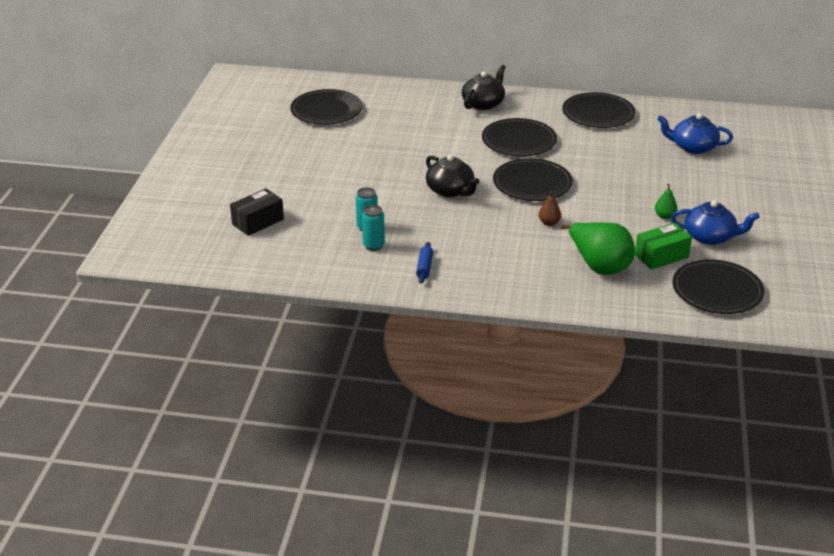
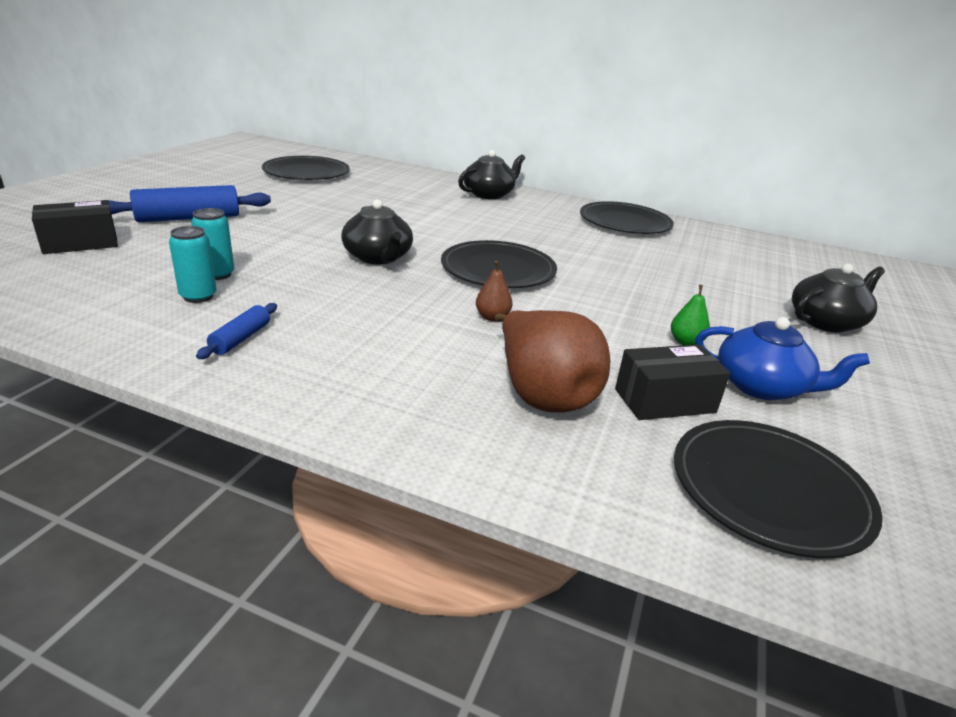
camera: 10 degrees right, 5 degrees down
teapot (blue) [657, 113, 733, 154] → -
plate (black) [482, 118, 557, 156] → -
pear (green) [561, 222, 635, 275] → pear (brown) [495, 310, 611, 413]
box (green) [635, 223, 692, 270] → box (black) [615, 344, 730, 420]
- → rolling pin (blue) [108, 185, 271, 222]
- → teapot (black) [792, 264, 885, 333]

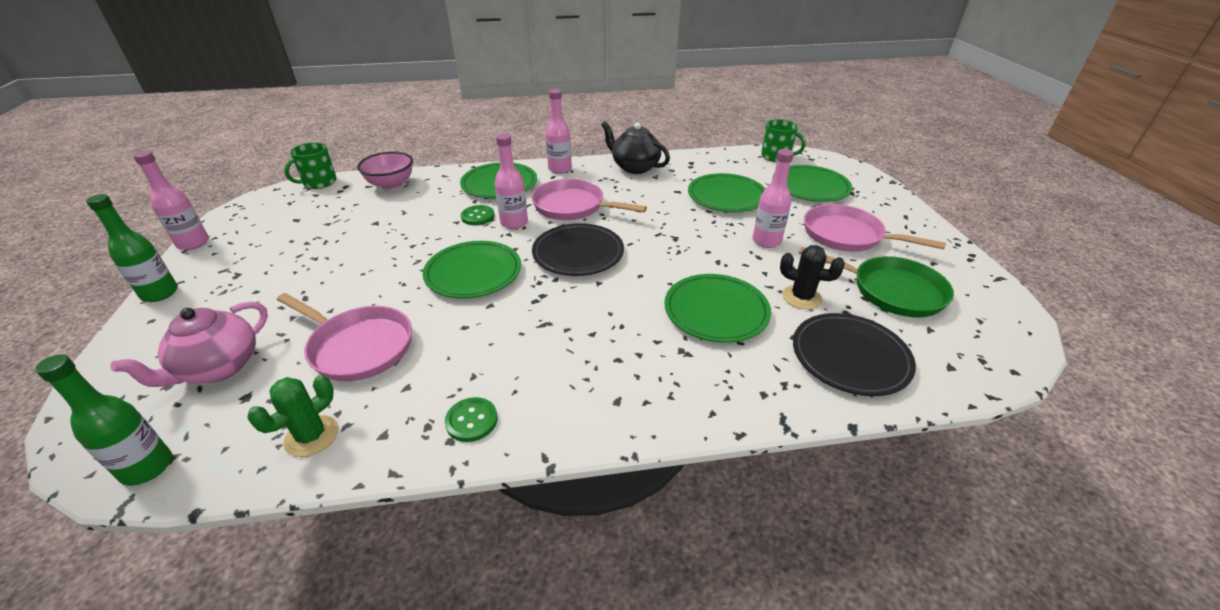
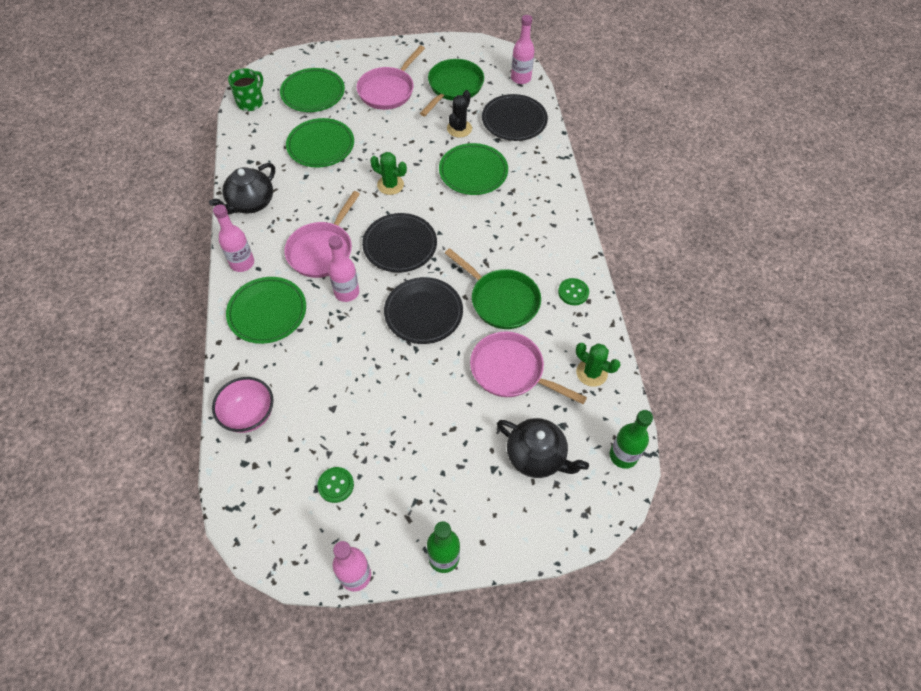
camera: 90 degrees left, 20 degrees up
mug (green) [284, 142, 337, 189] → -
bottle (pink) [752, 149, 794, 248] → bottle (pink) [511, 15, 534, 84], relocated
button (green) [461, 205, 495, 225] → button (green) [317, 467, 354, 503], relocated
plate (green) [423, 241, 521, 298] → plate (black) [384, 277, 463, 344]
pan (pink) [277, 293, 412, 381] → pan (pink) [470, 331, 587, 404], 90 degrees counterclockwise
teapot (pink) [111, 301, 268, 387] → teapot (black) [497, 418, 589, 478]
- → cactus (green) [370, 152, 407, 195]
- → pan (green) [445, 248, 541, 329]

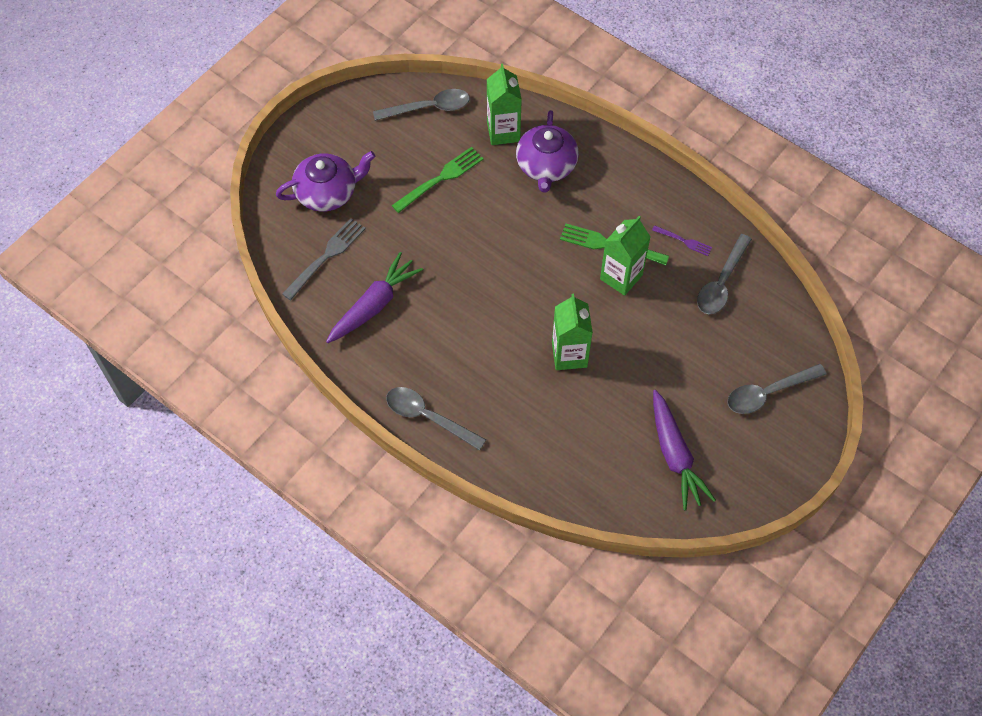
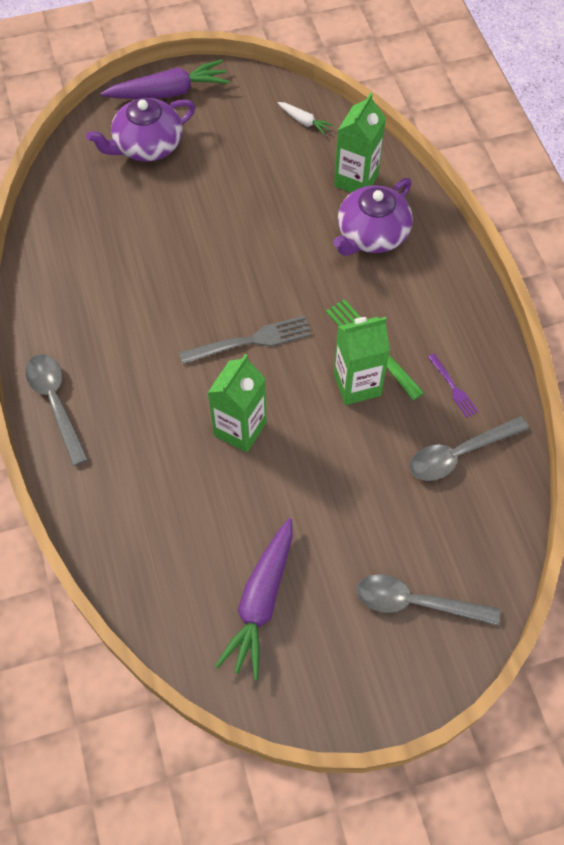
camera: 35 degrees right, 0 degrees up
spoon (grey) [373, 89, 470, 121] → carrot (white) [278, 102, 333, 135]
fork (green) [392, 147, 484, 213] → -
teapot (purple) [276, 151, 375, 212] → teapot (purple) [86, 98, 195, 162], 135 degrees clockwise
fork (grey) [282, 218, 366, 300] → fork (grey) [179, 315, 312, 364], relocated
carrot (purple) [326, 252, 423, 343] → carrot (purple) [101, 60, 230, 99], relocated

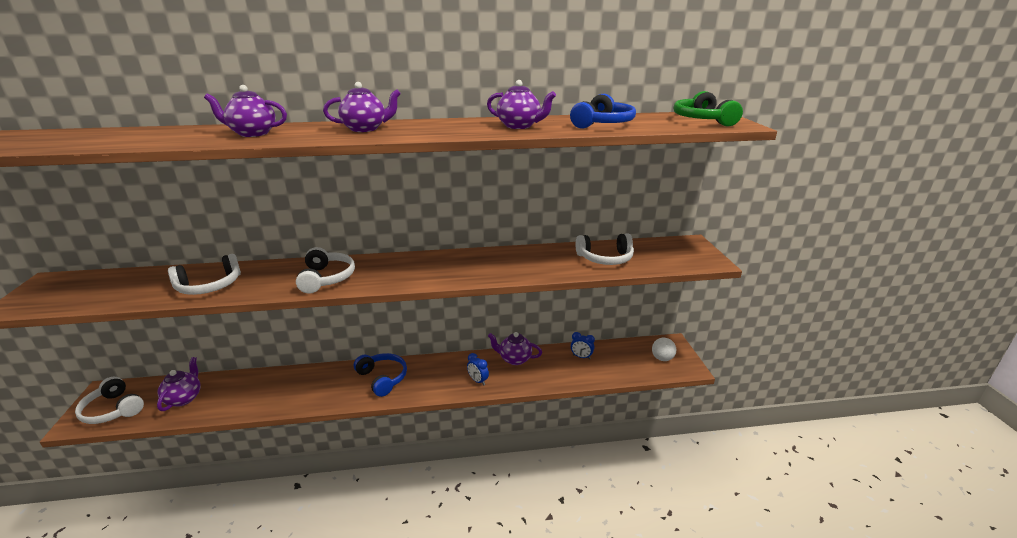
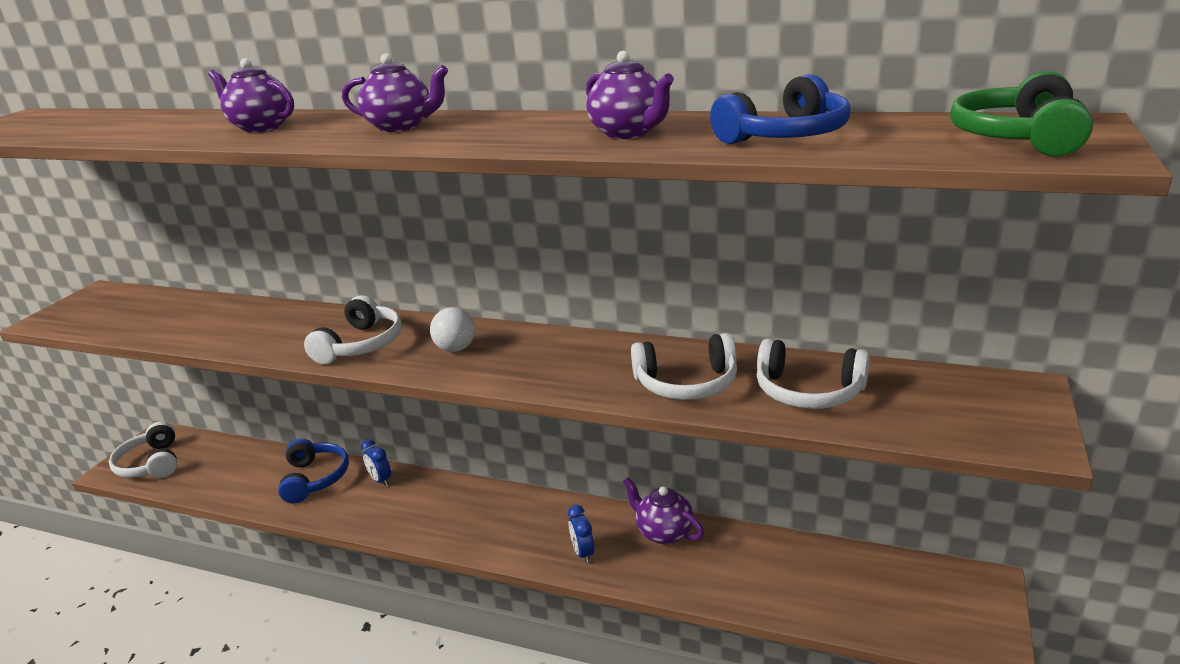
camera: 30 degrees right, 0 degrees up
headphones (white) [168, 254, 241, 295] → headphones (white) [631, 333, 737, 400], relocated
clock (blue) [571, 332, 595, 359] → clock (blue) [361, 439, 391, 486], relocated
ball (white) [652, 338, 676, 361] → ball (white) [430, 307, 475, 352], relocated
headphones (blue) [354, 353, 407, 397] → headphones (blue) [278, 438, 349, 504], relocated
teapot (purple) [157, 357, 201, 411] → -

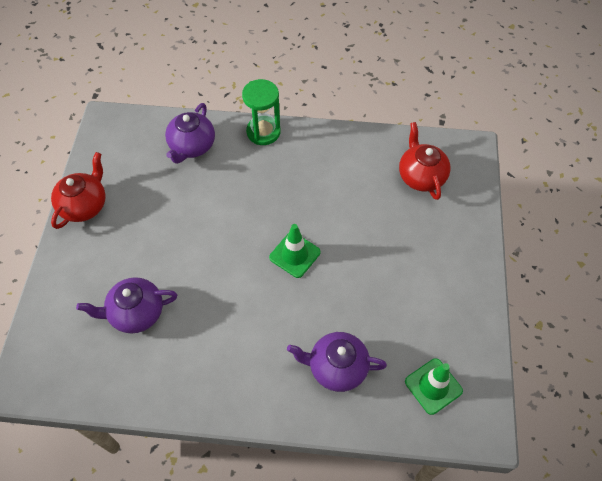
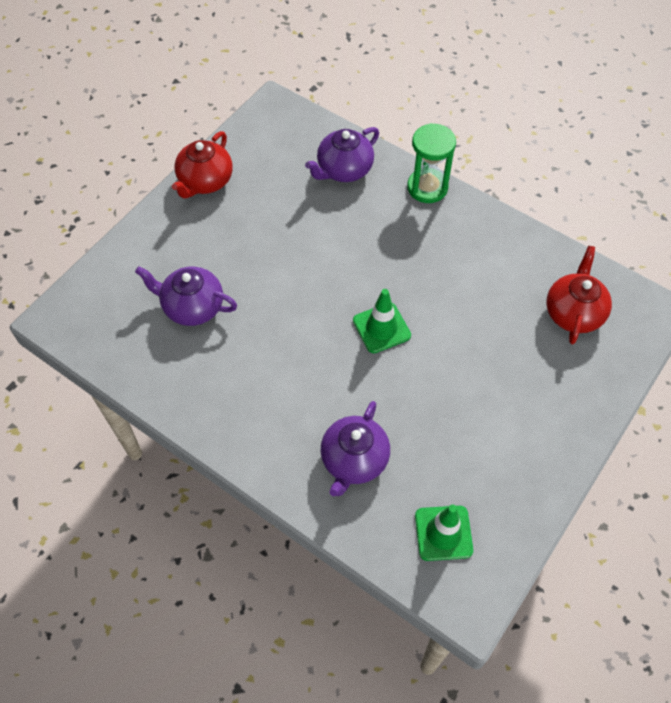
camera: 30 degrees right, 0 degrees up
teapot (red) [51, 152, 106, 229] → teapot (red) [172, 131, 233, 199], 150 degrees clockwise
teapot (purple) [287, 332, 387, 392] → teapot (purple) [320, 401, 390, 496], 105 degrees counterclockwise

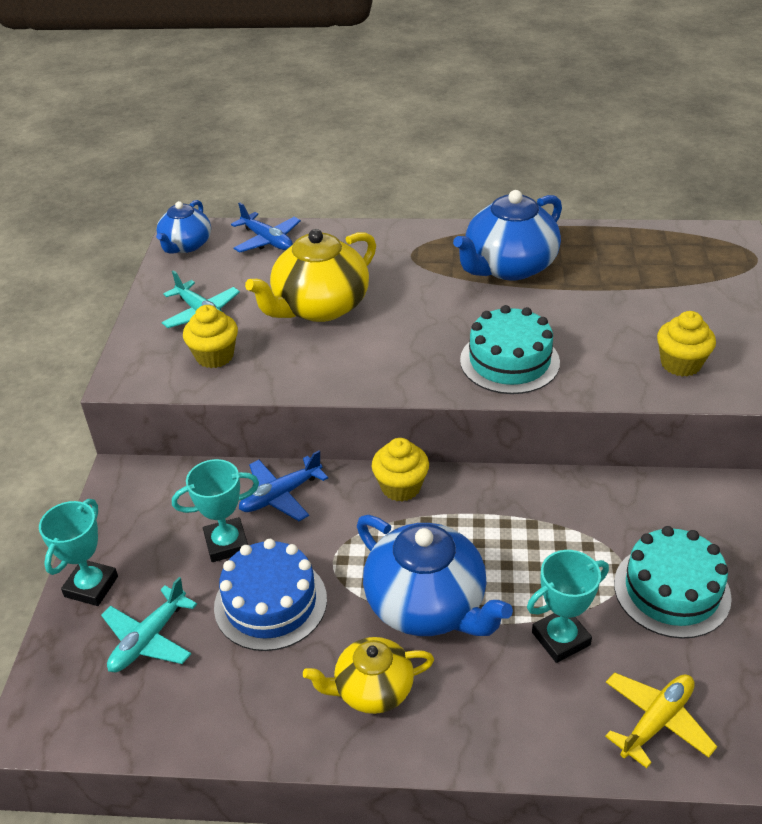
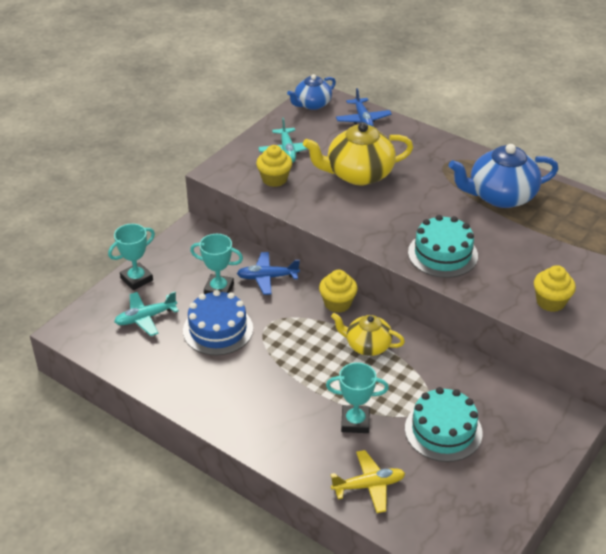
camera: 30 degrees right, 0 degrees up
teapot (blue) [357, 515, 513, 636] → -
teapot (yellow) [303, 637, 434, 714] → teapot (yellow) [331, 313, 405, 356], relocated

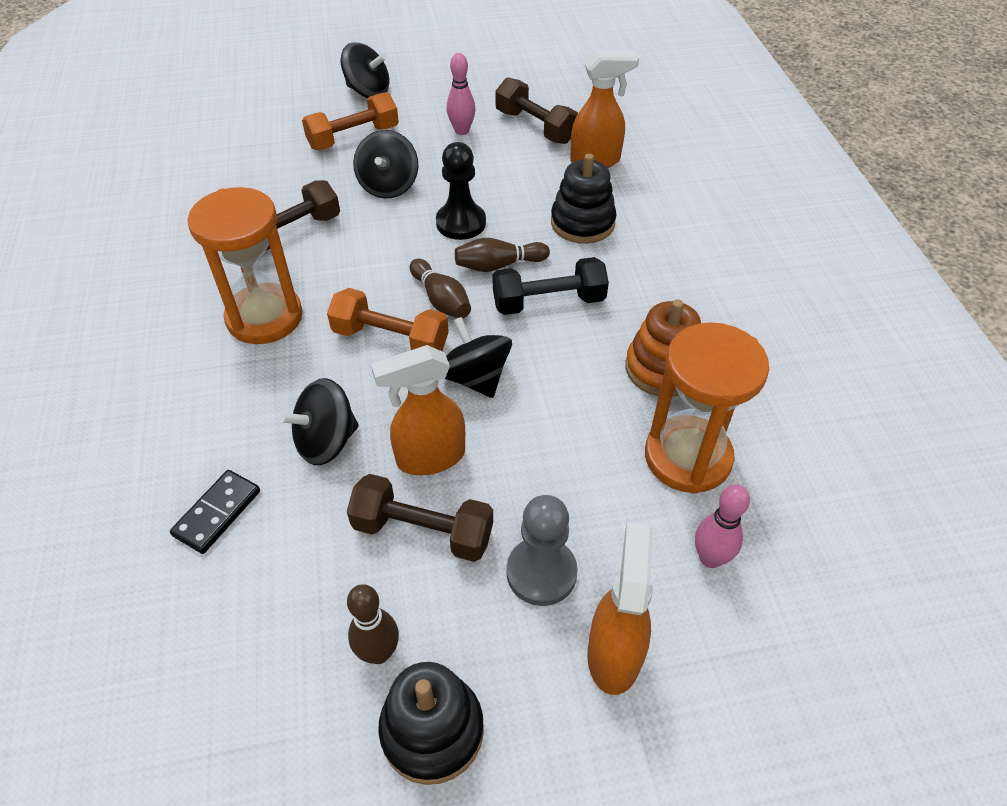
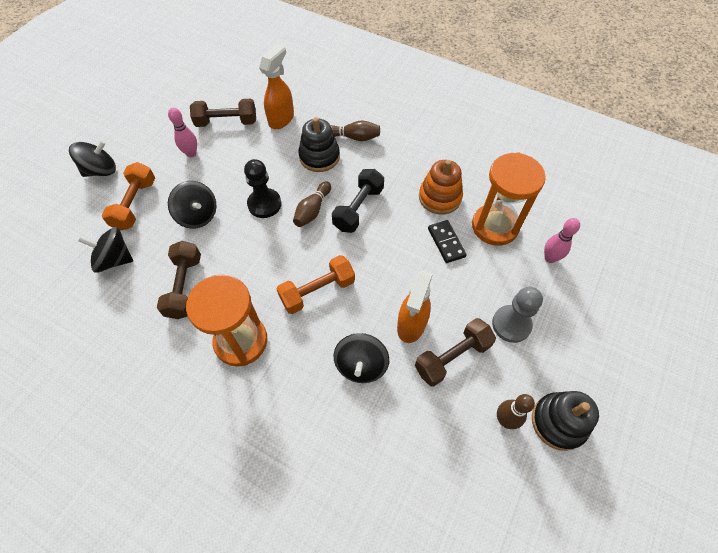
camera: 50 degrees left, 10 degrees up
bowling pin (brown) [410, 259, 471, 319] → bowling pin (brown) [330, 120, 380, 141], relocated
spinning top (black) [444, 317, 512, 398] → spinning top (black) [78, 227, 133, 273], relocated
domino (black) [170, 470, 260, 554] → domino (black) [428, 220, 467, 263], relocated
spray bottle (orange) [587, 522, 653, 695] → -

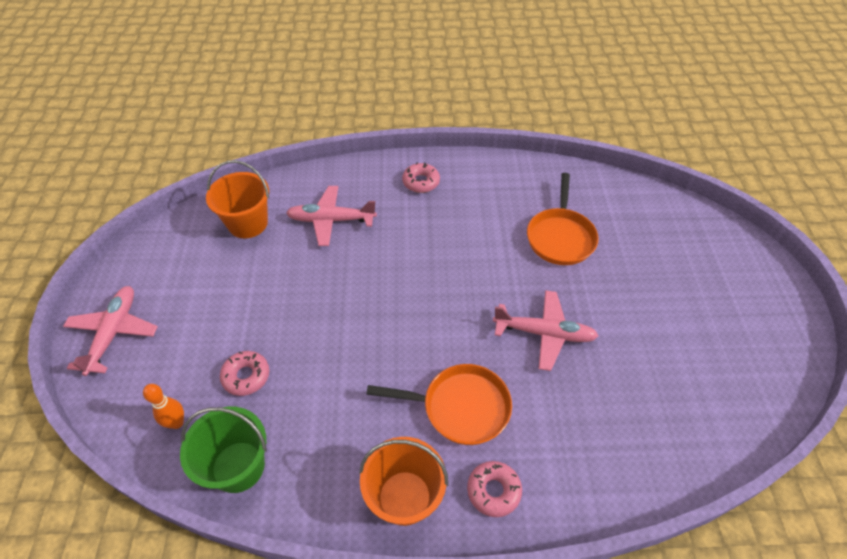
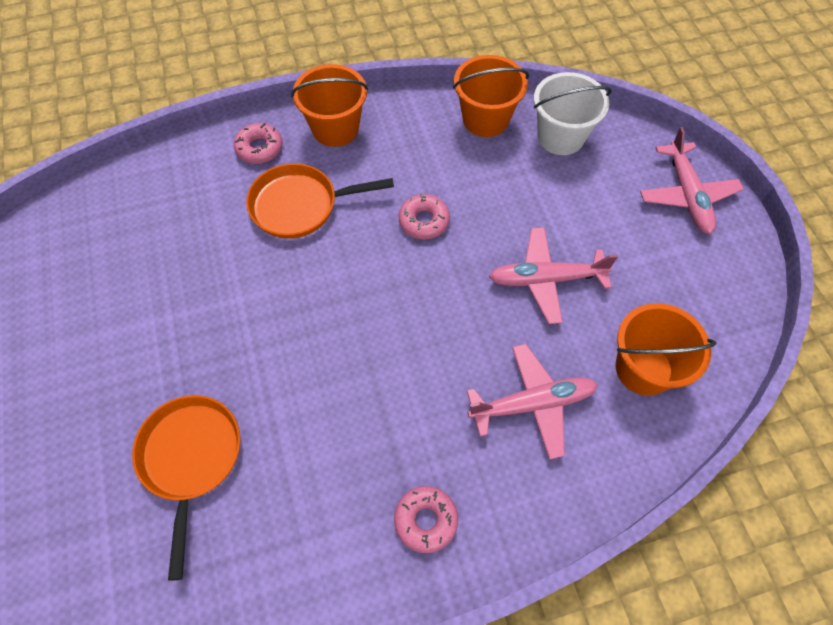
camera: 165 degrees right, 10 degrees up
plane (pink) [493, 290, 598, 371] → plane (pink) [489, 227, 618, 324], relocated
donut (pink) [220, 351, 269, 396] → donut (pink) [398, 193, 450, 240], relocated
bowling pin (orange) [143, 384, 184, 429] → bucket (white) [534, 72, 611, 155]
bucket (green) [180, 407, 267, 493] → bucket (orange) [453, 55, 529, 137]

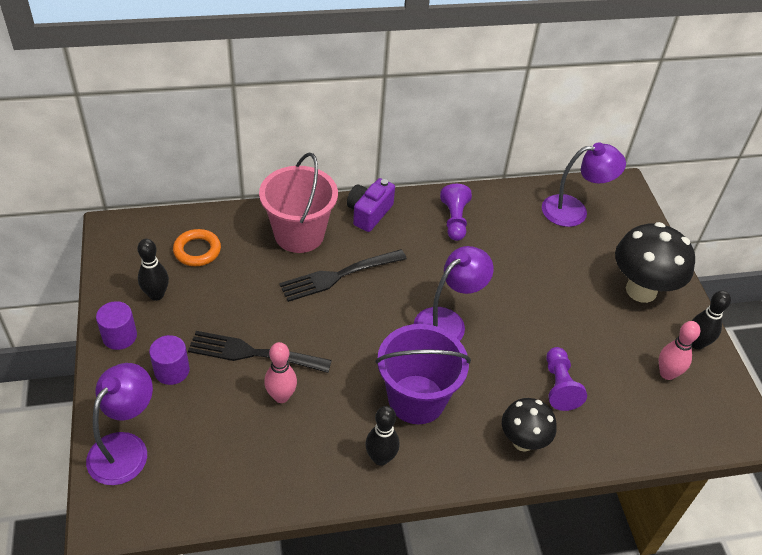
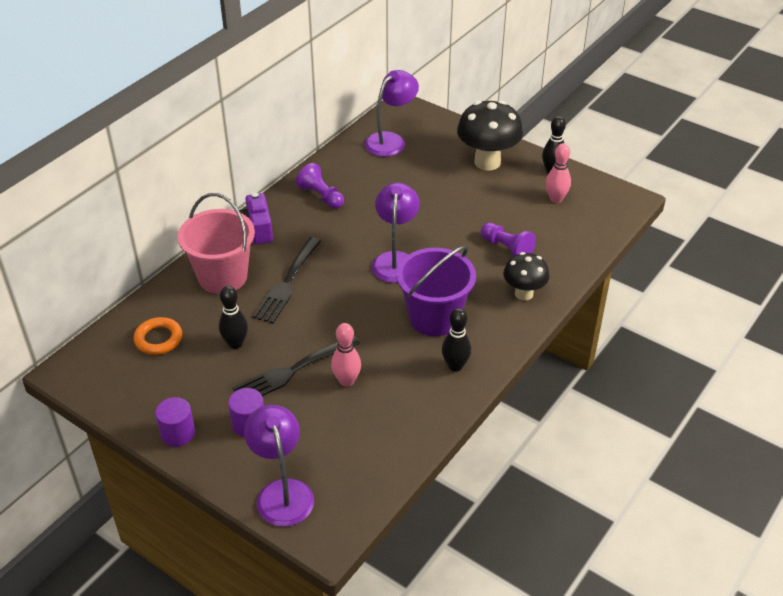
camera: 40 degrees left, 5 degrees down
bowling pin (black) [137, 239, 169, 301] → bowling pin (black) [219, 286, 248, 349], relocated

